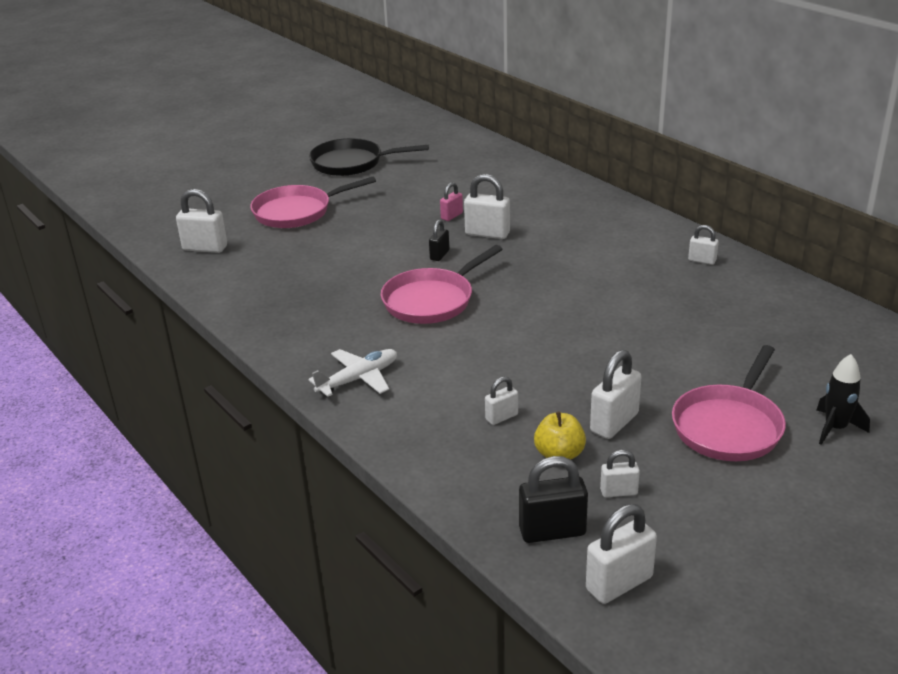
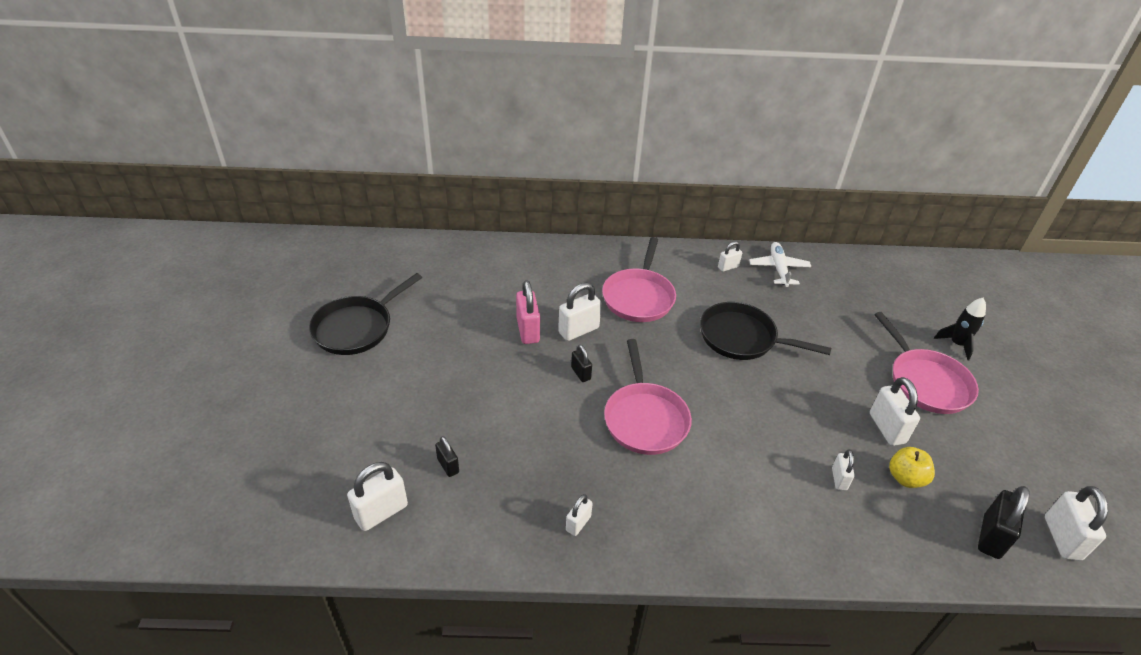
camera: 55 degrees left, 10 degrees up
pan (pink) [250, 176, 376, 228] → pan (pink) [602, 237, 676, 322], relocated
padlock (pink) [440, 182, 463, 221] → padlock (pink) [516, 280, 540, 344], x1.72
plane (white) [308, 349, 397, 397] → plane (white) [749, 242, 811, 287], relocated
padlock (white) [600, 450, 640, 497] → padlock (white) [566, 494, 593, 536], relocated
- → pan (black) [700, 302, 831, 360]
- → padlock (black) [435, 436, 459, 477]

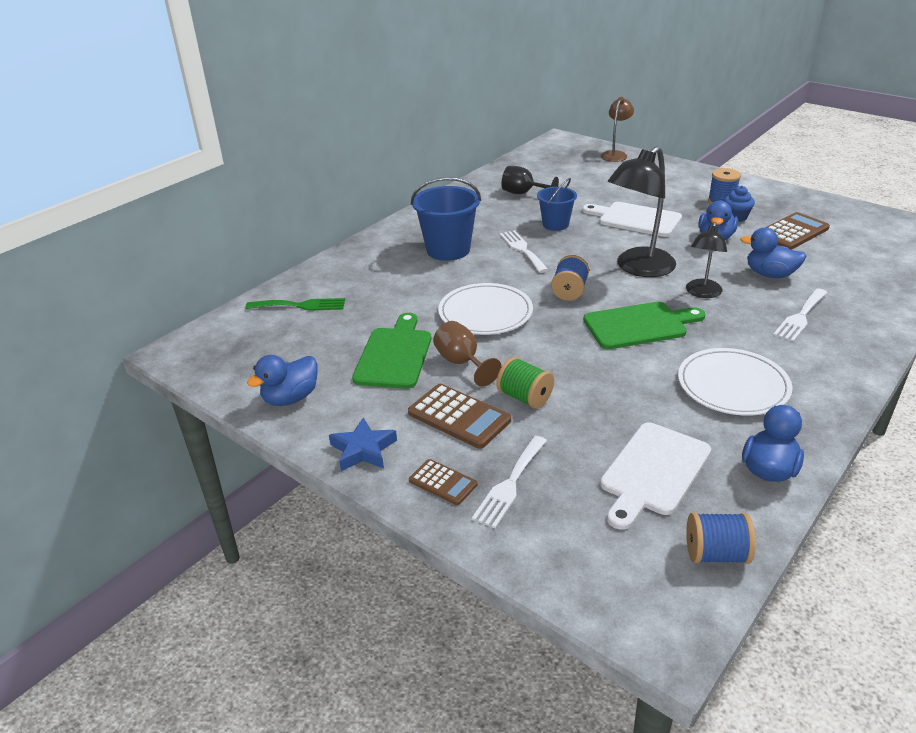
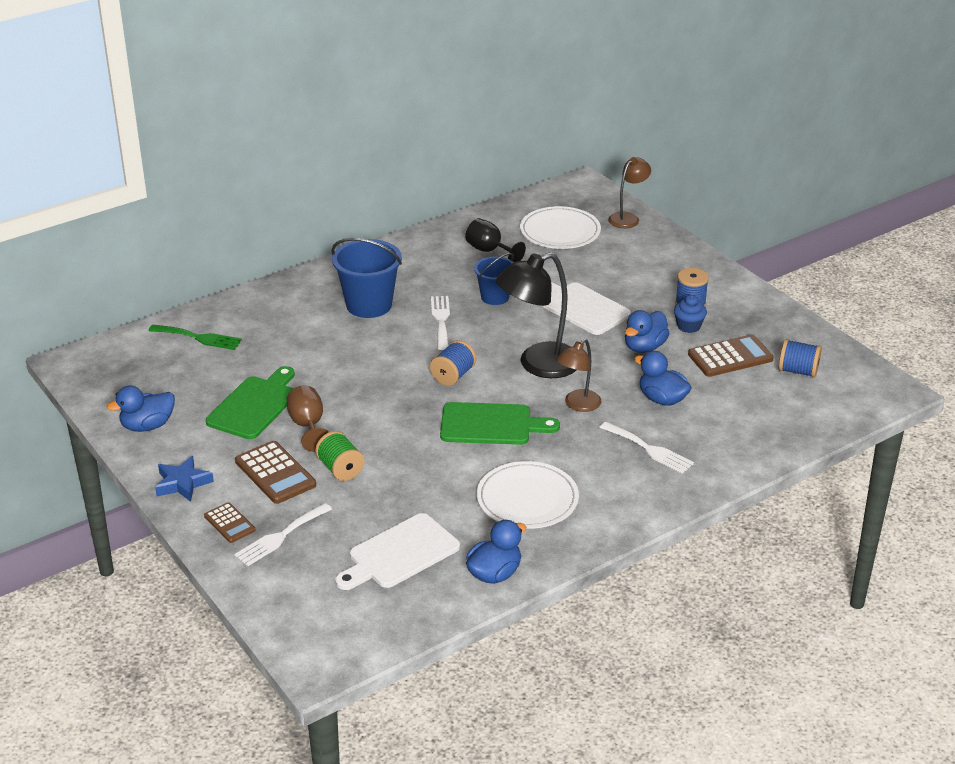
camera: 15 degrees right, 0 degrees up
lamp (black) [686, 222, 727, 298] → lamp (brown) [556, 339, 601, 412]
plate (white) [438, 283, 533, 335] → plate (white) [520, 206, 601, 249], relocated
fork (white) [773, 288, 827, 342] → fork (white) [599, 422, 694, 474], 105 degrees counterclockwise
spool (blue) [686, 513, 756, 564] → spool (blue) [779, 339, 822, 378], relocated

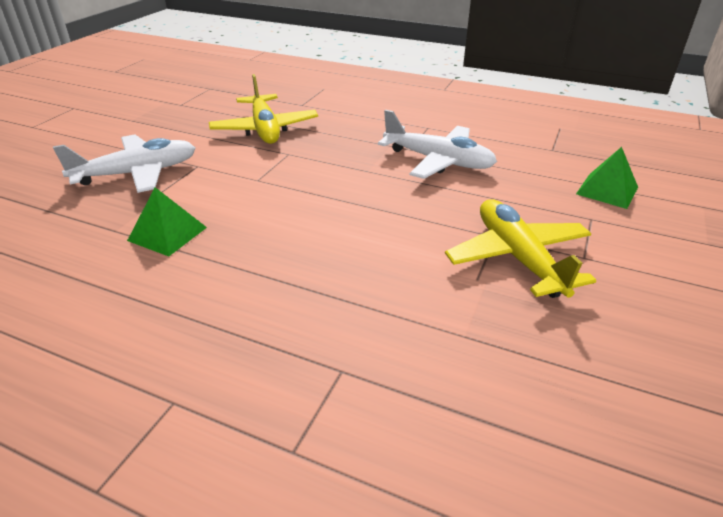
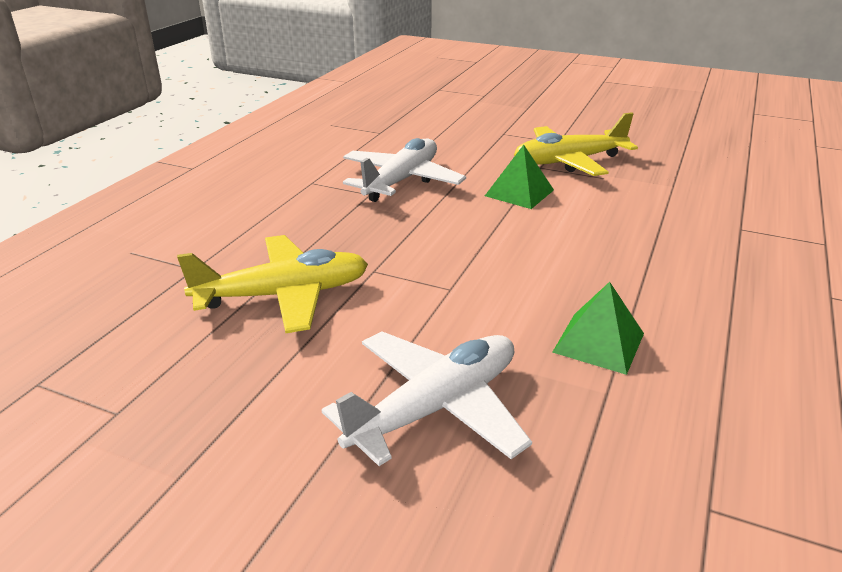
camera: 90 degrees left, 5 degrees down
plane (white) [53, 135, 195, 193] → plane (white) [322, 331, 532, 466], 75 degrees clockwise
pyramid (green) [576, 147, 638, 209] → pyramid (green) [485, 145, 554, 209], relocated

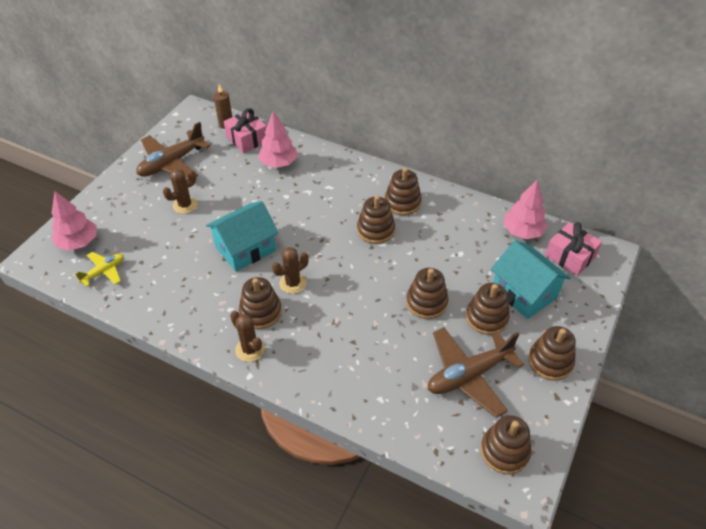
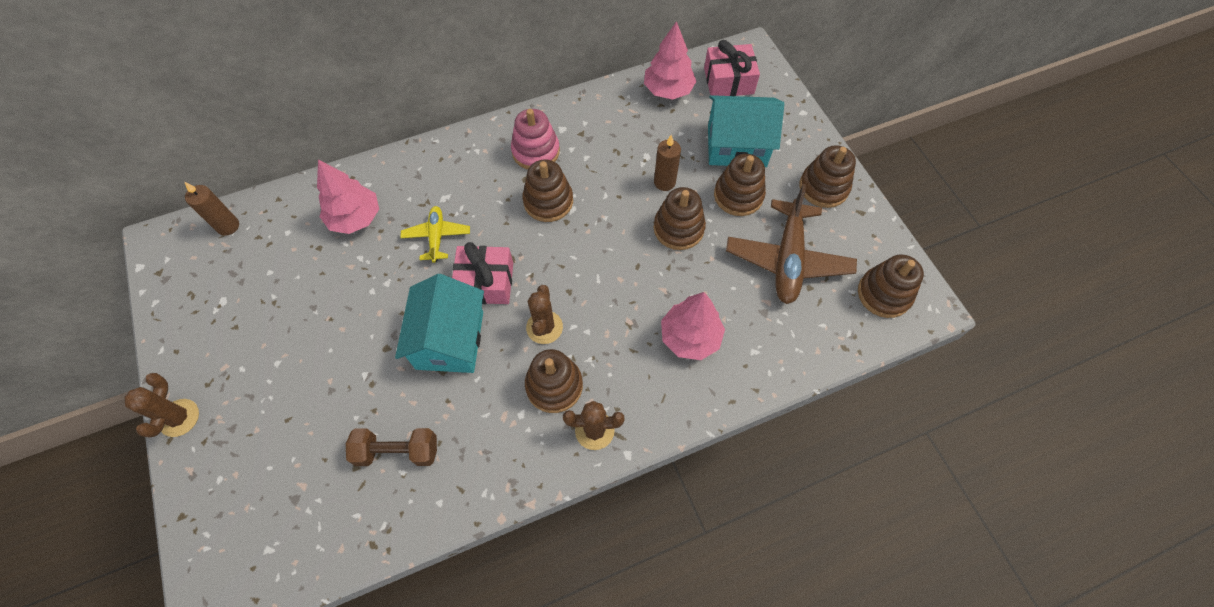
camera: 50 degrees left, 15 degrees up
gift (pink) [224, 108, 267, 153] → gift (pink) [452, 242, 513, 304], relocated
plane (brown) [136, 122, 210, 180] → -
stacking toy (brown) [385, 168, 422, 215] → stacking toy (pink) [511, 109, 560, 170]
cactus (brown) [163, 169, 198, 214] → cactus (brown) [125, 373, 199, 437], relocated
tree (pink) [51, 191, 97, 251] → tree (pink) [661, 292, 725, 360], relocated
plane (yellow) [75, 252, 124, 287] → plane (yellow) [400, 206, 470, 263], relocated
- → candle (brown) [654, 135, 681, 191]
- → dumbbell (brown) [346, 428, 437, 466]

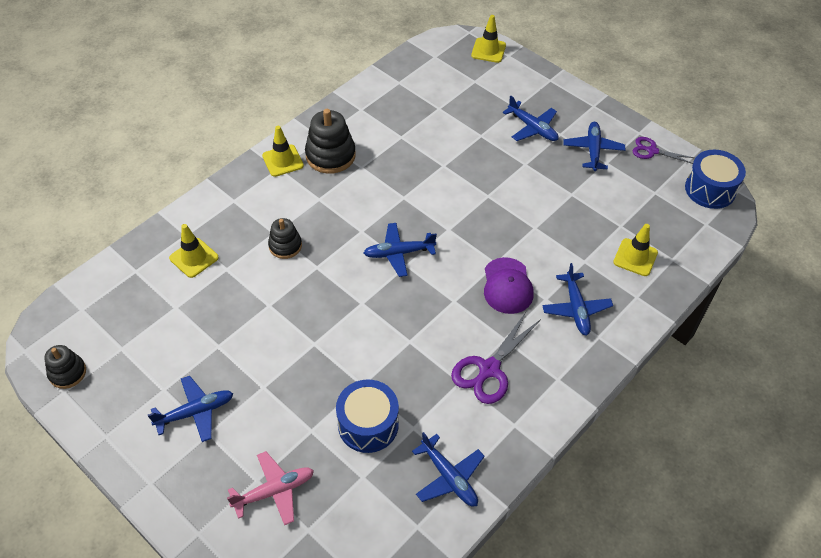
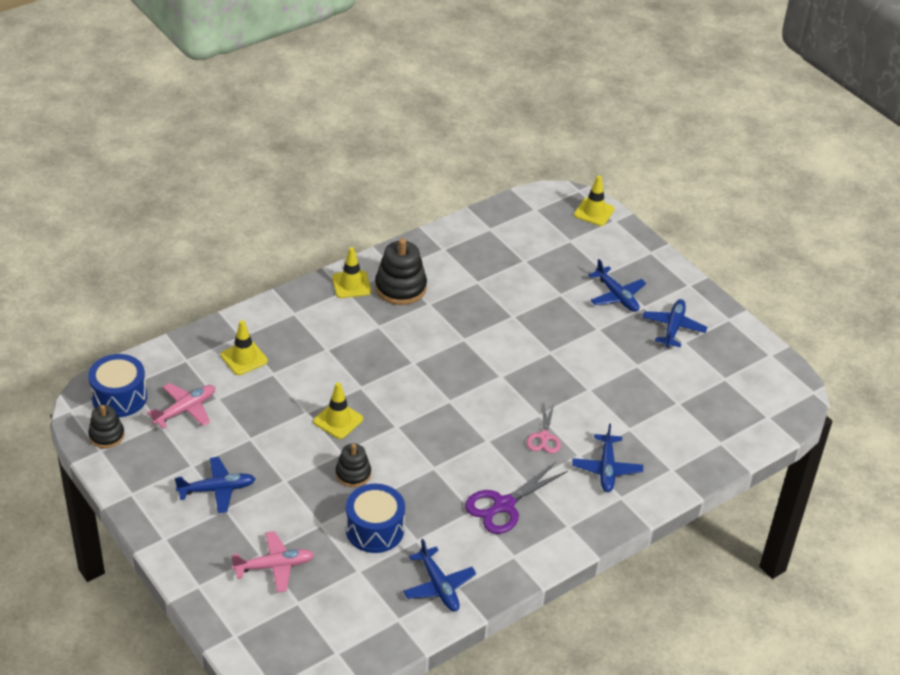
camera: 10 degrees right, 10 degrees down
scissors (purple) [633, 137, 694, 164] → -
drum (blue) [685, 150, 746, 209] → drum (blue) [88, 354, 147, 417], relocated
stacking toy (black) [268, 218, 302, 259] → stacking toy (black) [336, 444, 371, 487], relocated
plane (blue) [364, 223, 437, 277] → -
traffic cone (yellow) [613, 224, 658, 276] → traffic cone (yellow) [313, 382, 363, 439], relocated
cap (purple) [484, 257, 534, 314] → scissors (pink) [527, 404, 561, 453]
- → plane (pink) [147, 383, 215, 429]

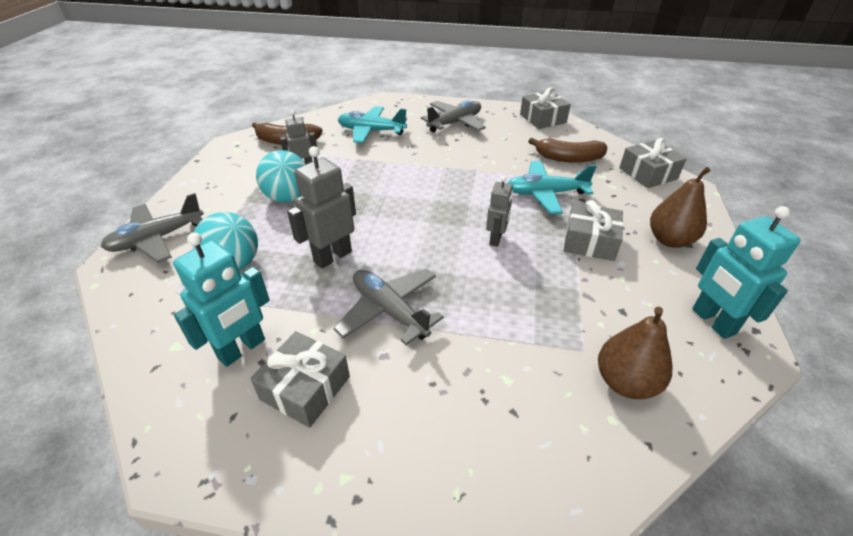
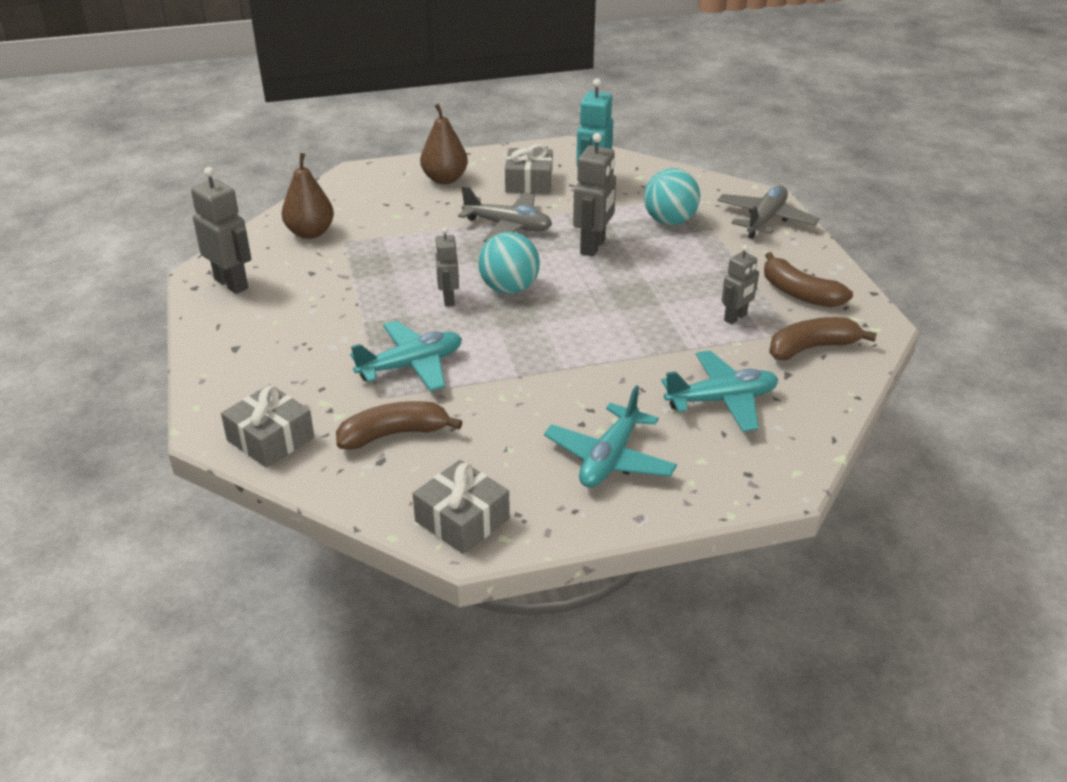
camera: 155 degrees right, 5 degrees down
plane (grey) [421, 100, 486, 132] → plane (turquoise) [544, 385, 677, 488]
ball (turquoise) [256, 150, 306, 203] → ball (turquoise) [478, 232, 540, 294], relocated
pear (brown) [650, 167, 711, 248] → pear (brown) [420, 104, 468, 184], relocated
gift (grey) [564, 200, 623, 261] → -
robot (turquoise) [692, 206, 801, 339] → robot (grey) [191, 167, 251, 294]
- → banana (brown) [764, 252, 853, 307]

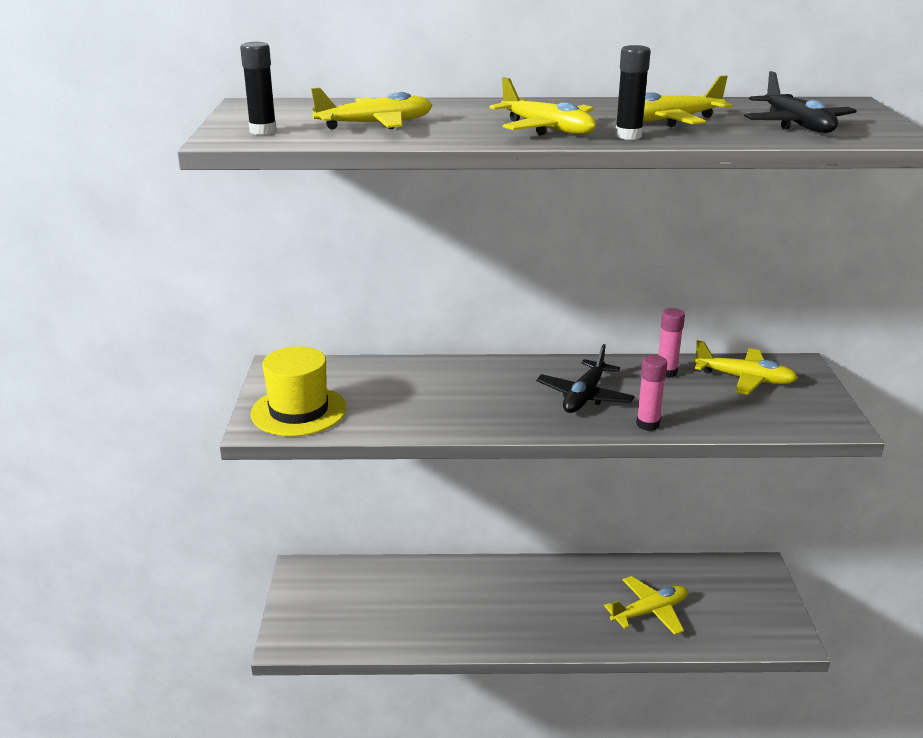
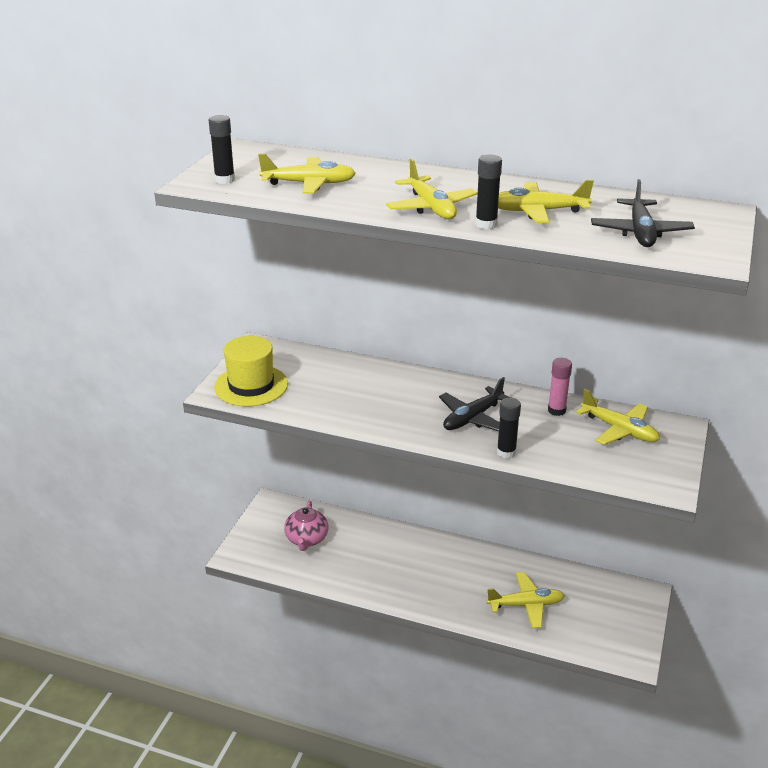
camera: 20 degrees right, 5 degrees up
glue stick (pink) [636, 355, 667, 431] → glue stick (black) [497, 398, 521, 459]
- → teapot (pink) [284, 501, 328, 551]

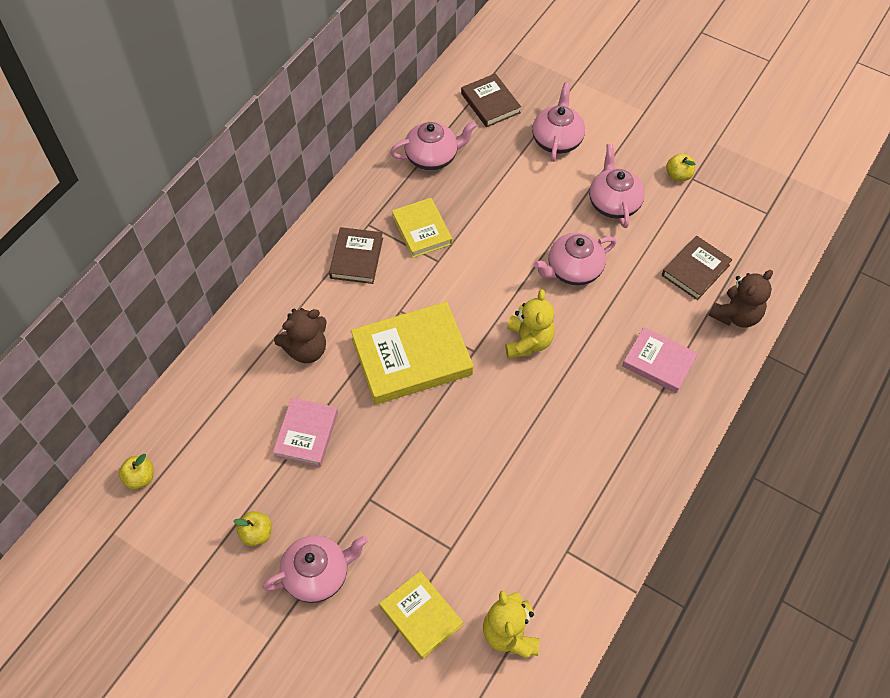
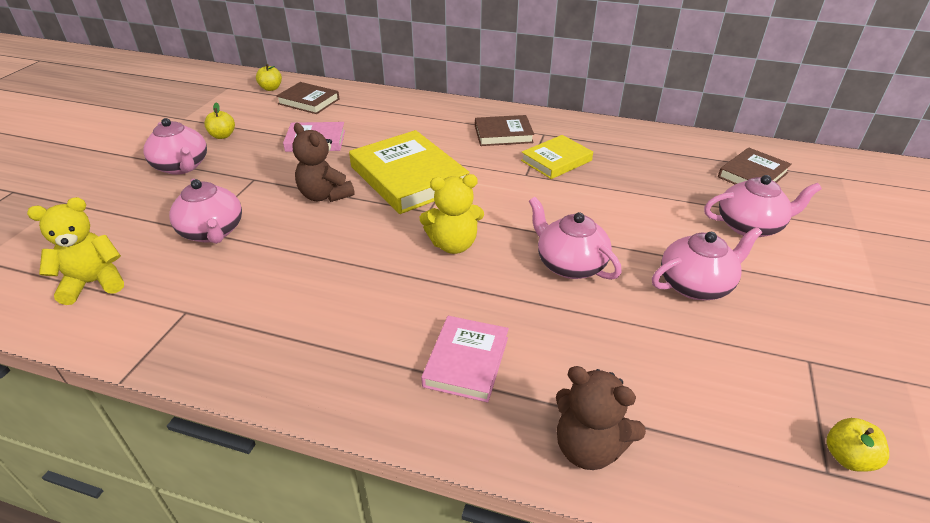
camera: 75 degrees right, 20 degrees down
teapot (pink) [390, 121, 477, 171] → teapot (pink) [169, 178, 242, 244], relocated
apple (yellow) [666, 153, 695, 181] → apple (yellow) [827, 418, 889, 472], relocated
book (brown) [662, 236, 732, 300] → book (brown) [276, 82, 339, 114], relocated
teddy bear (brown) [274, 308, 327, 363] → teddy bear (brown) [293, 123, 355, 202], relocated
book (yellow) [379, 571, 463, 659] → -

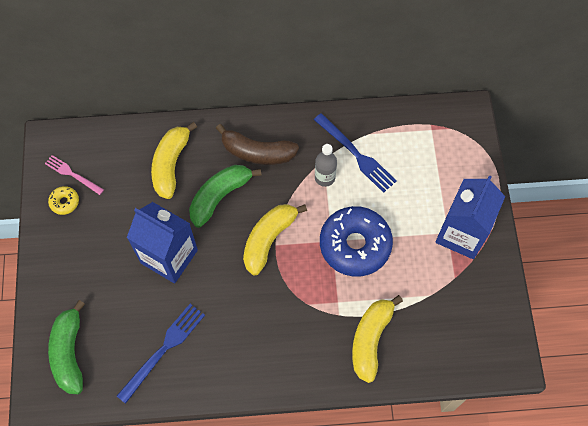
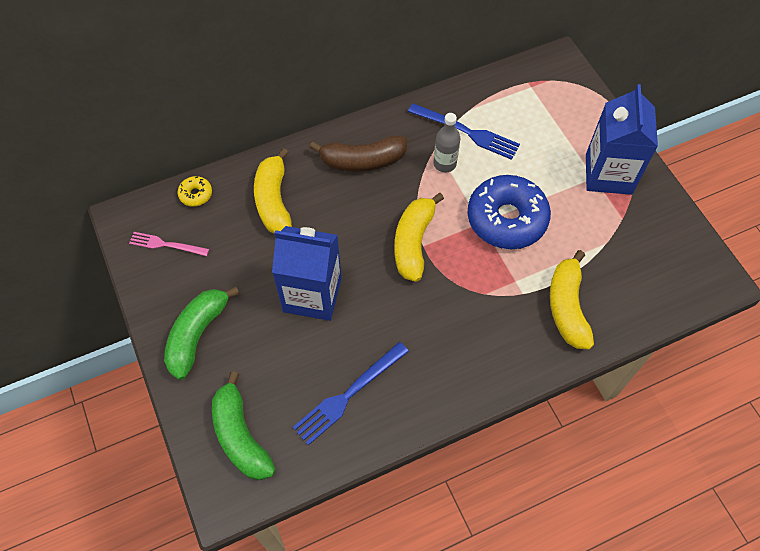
camera: 20 degrees left, 5 degrees down
banana (green) [189, 165, 261, 228] → banana (green) [164, 287, 239, 380], relocated
donut (yellow) [48, 186, 79, 215] → donut (yellow) [178, 176, 212, 207], relocated
fork (blue) [117, 304, 205, 404] → fork (blue) [293, 342, 409, 445], 150 degrees counterclockwise

